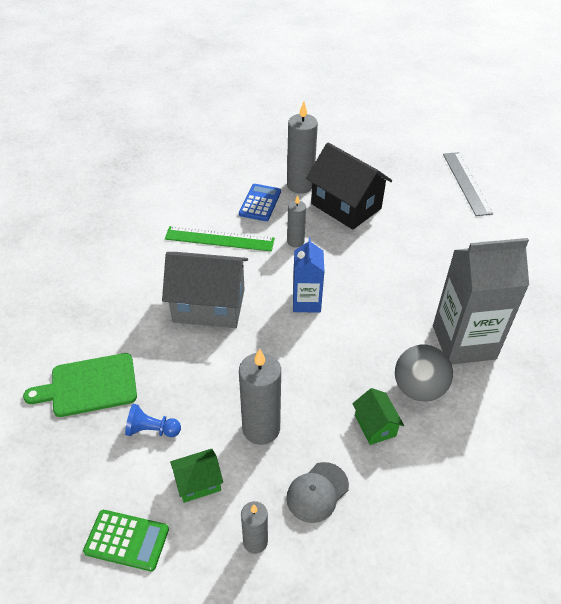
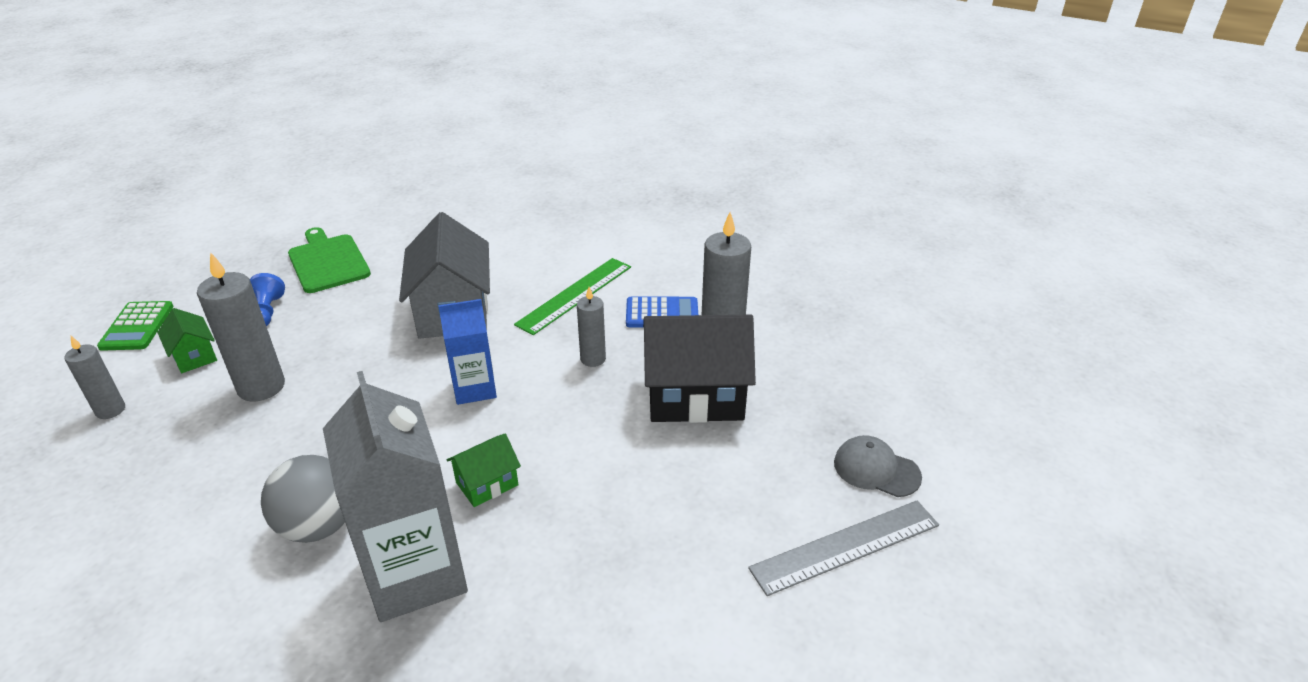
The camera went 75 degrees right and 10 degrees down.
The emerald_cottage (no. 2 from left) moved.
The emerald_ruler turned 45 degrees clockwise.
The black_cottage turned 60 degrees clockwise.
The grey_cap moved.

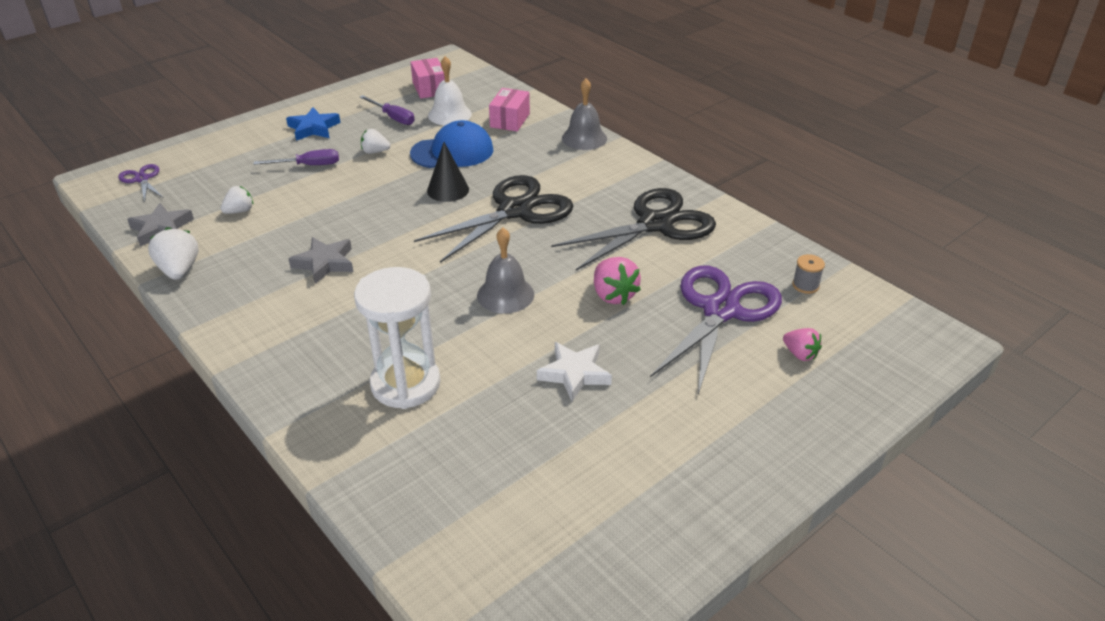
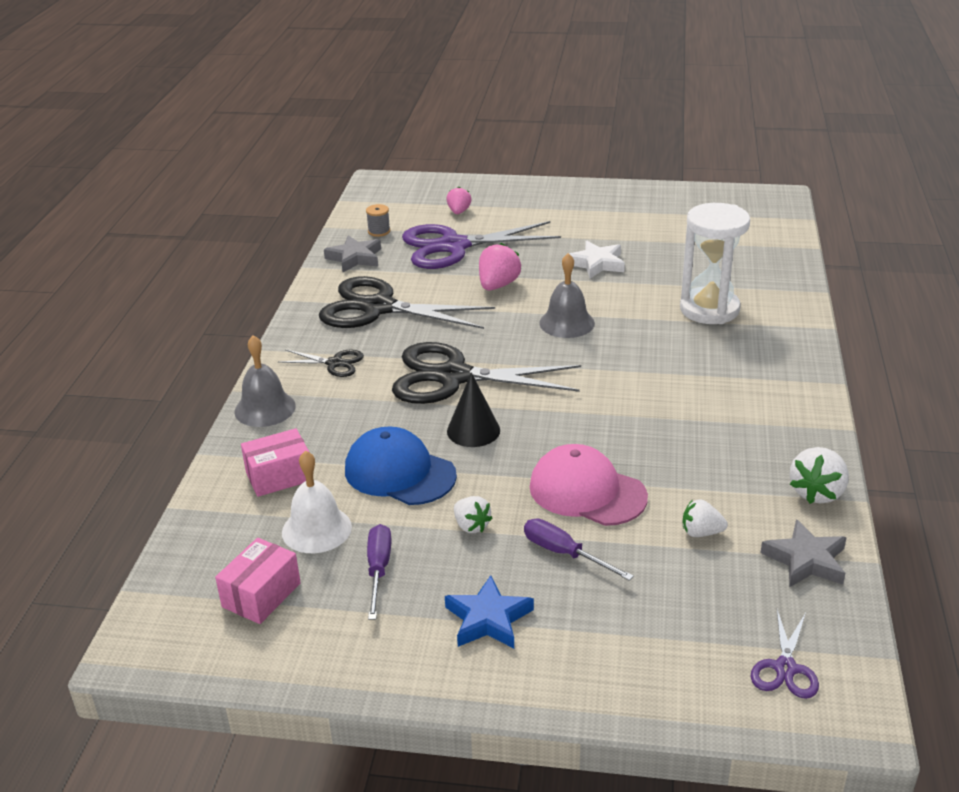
The camera went 130 degrees left and 5 degrees down.
The black_pair_of_scissors (no. 1 from left) appeared.
The grey_star (no. 2 from left in the first image) moved.
The pink_cap appeared.

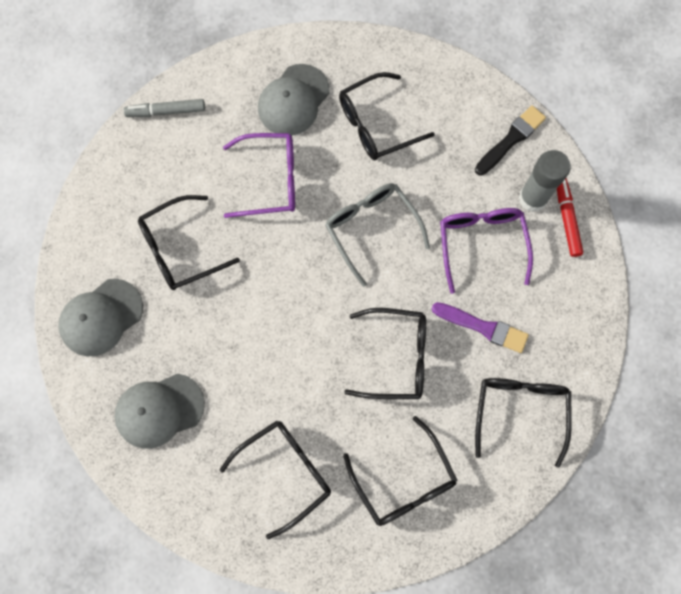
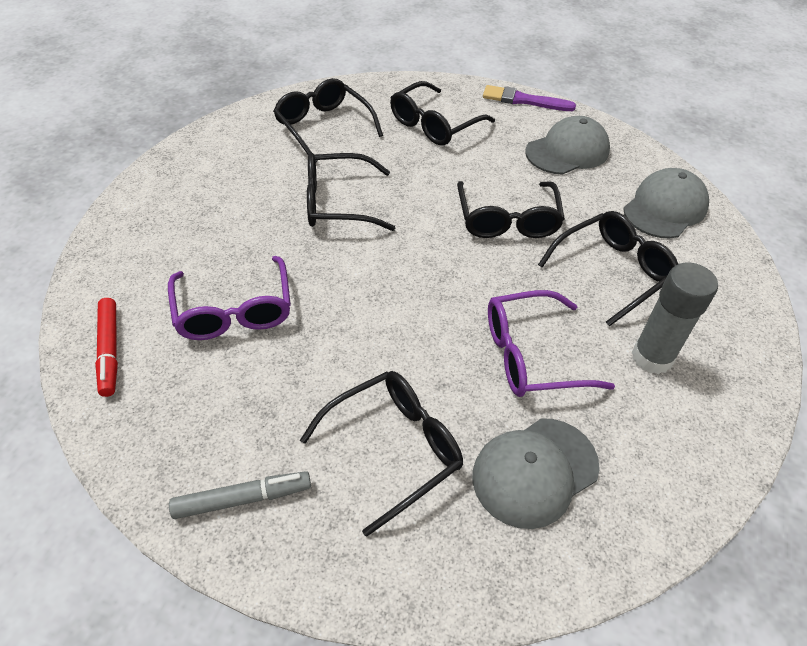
The camera went 170 degrees right and 25 degrees down.
The grey_felt_pen moved.
The black_spectacles (no. 6 from left in the first image) moved.
The grey_cap (no. 3 from left in the first image) turned 150 degrees counterclockwise.
The royal_purple_paintbrush moved.
The grey_glue moved.
The grey_spectacles disappeared.
The black_paintbrush disappeared.

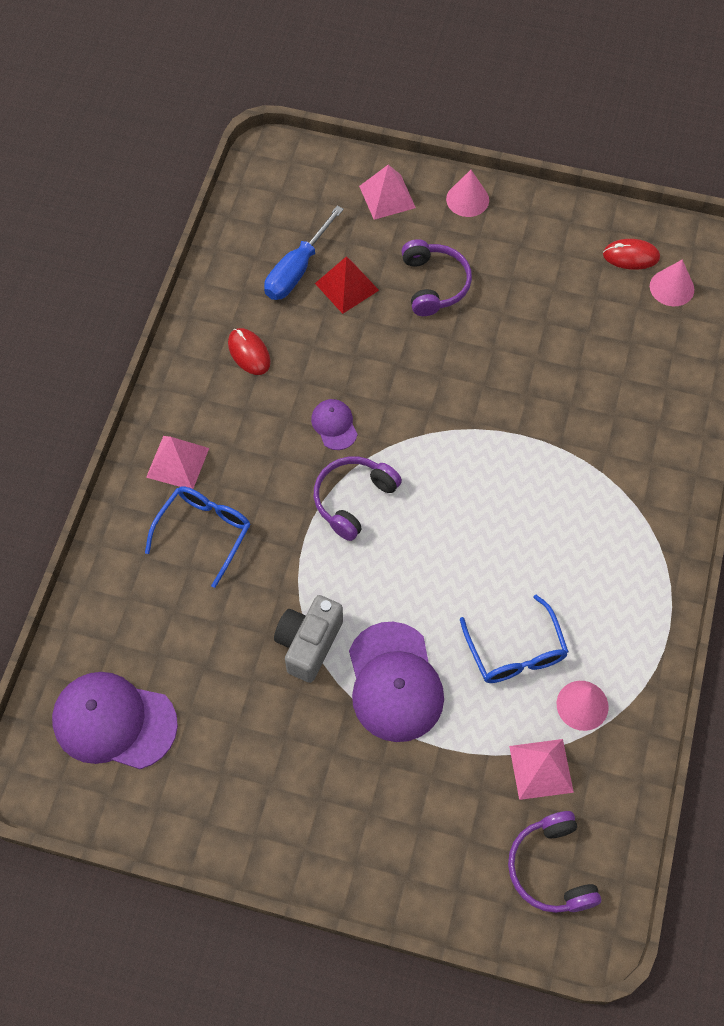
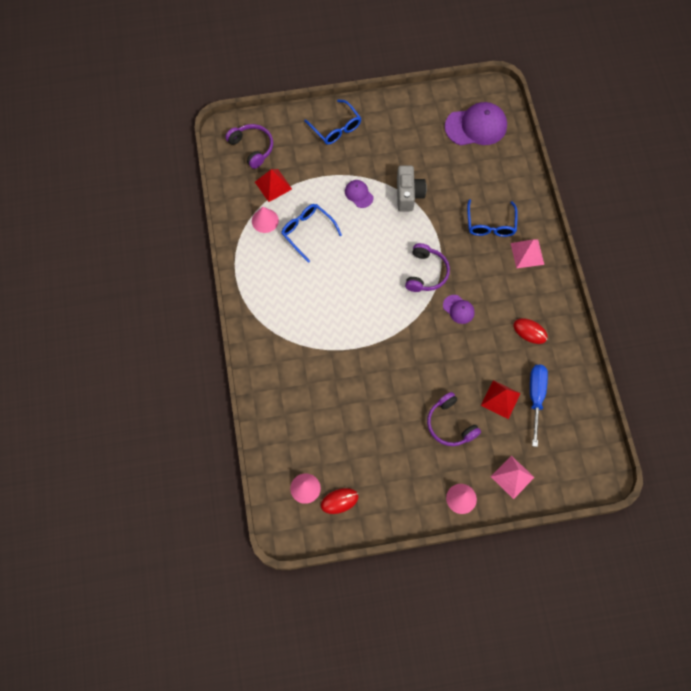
The camera went 155 degrees right and 5 degrees up.
The pink_solid_pyramid (no. 3 from left) became the scarlet_solid_pyramid (no. 1 from left).
The blue_spectacles (no. 2 from left) appeared.
The royal_purple_cap (no. 3 from left in the first image) changed to 0.50 times the size.

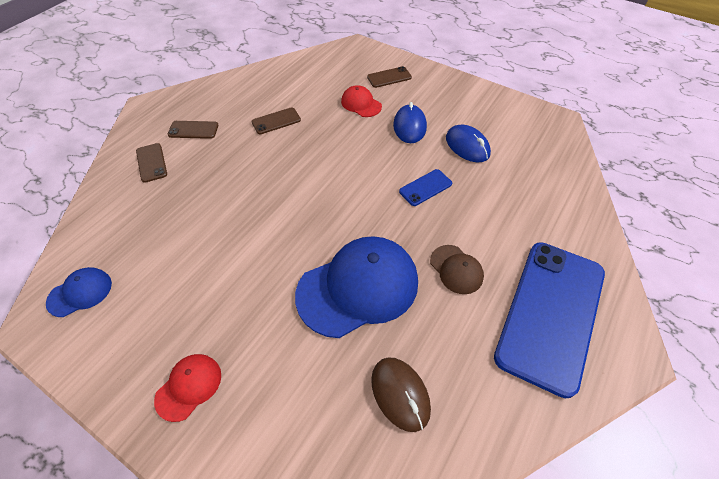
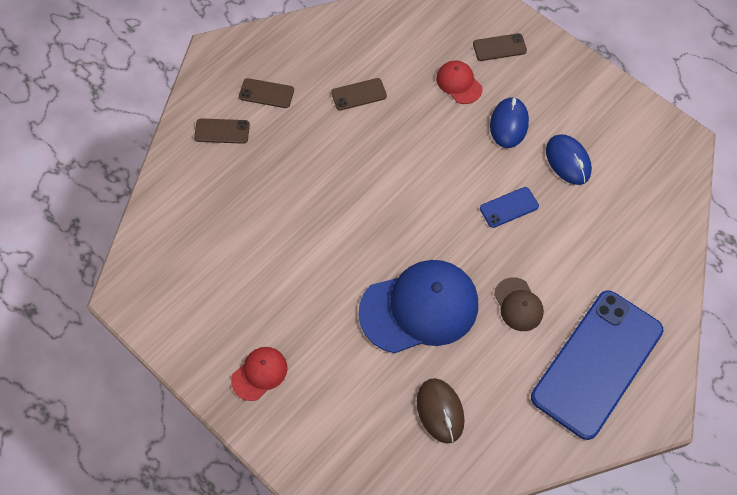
The camera went 10 degrees right and 10 degrees up.
The dark_brown_smartphone (no. 1 from left) turned 75 degrees counterclockwise.
The blue_cap (no. 1 from left) disappeared.

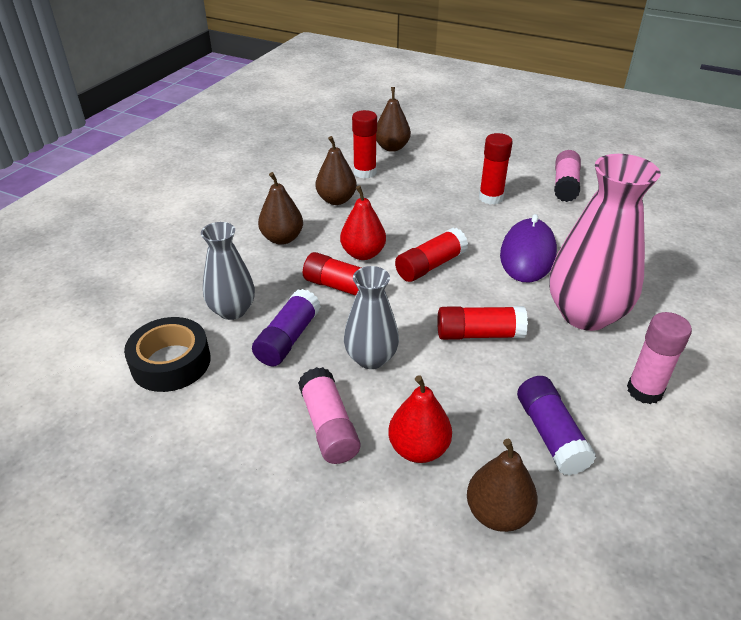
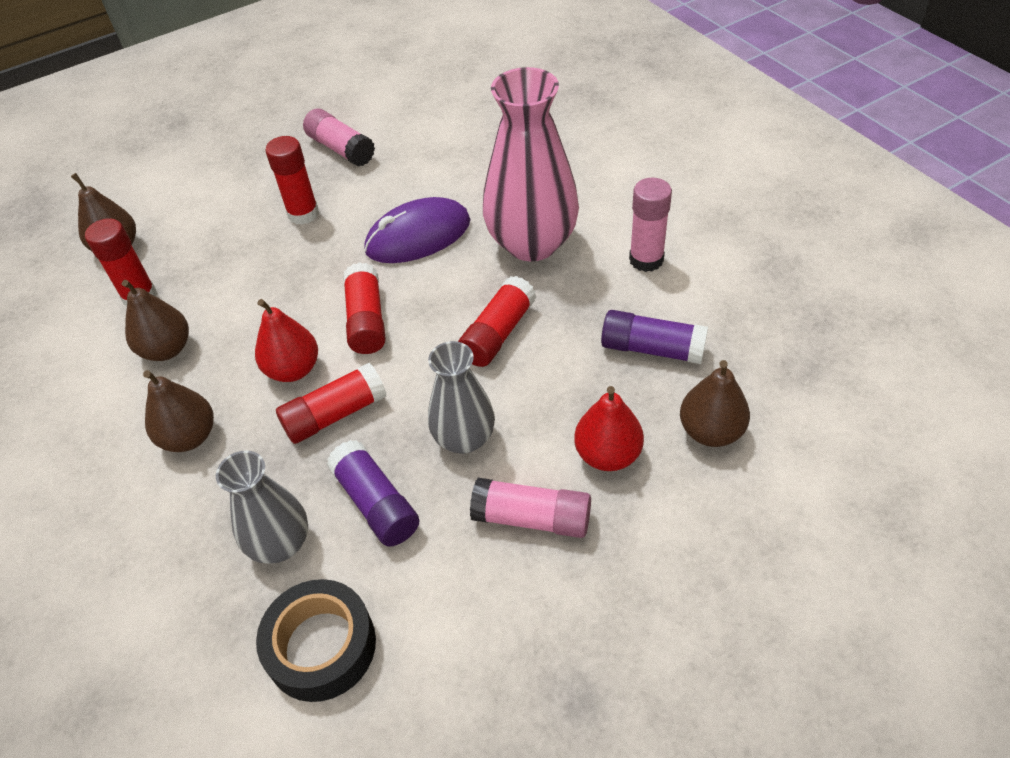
The camera went 55 degrees left and 10 degrees up.
The royal_purple_mouse turned 75 degrees counterclockwise.

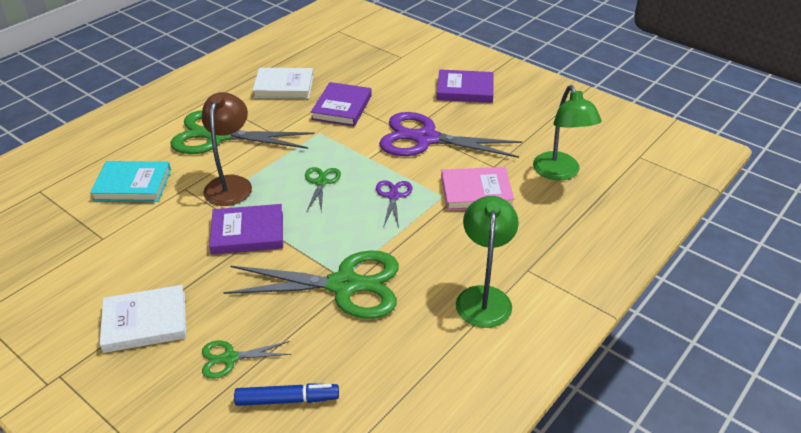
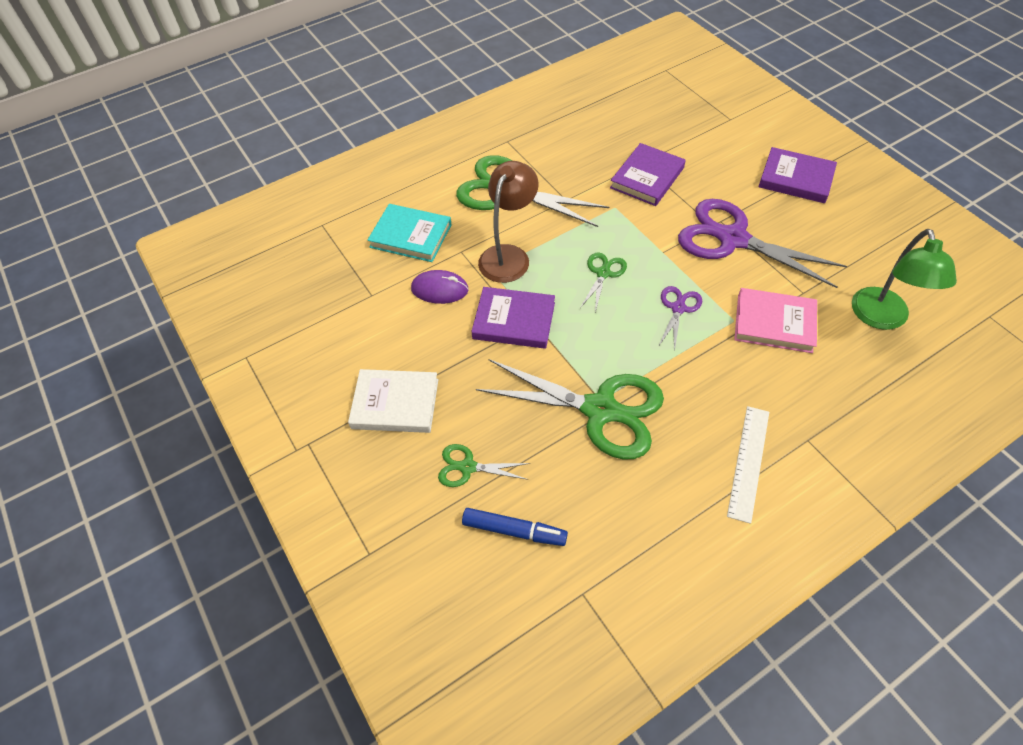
The camera went 20 degrees right and 15 degrees up.
The royal_purple_mouse appeared.
The emerald_lamp (no. 1 from left) was replaced by the pure_white_ruler.
The pure_white_hardback (no. 2 from left) disappeared.

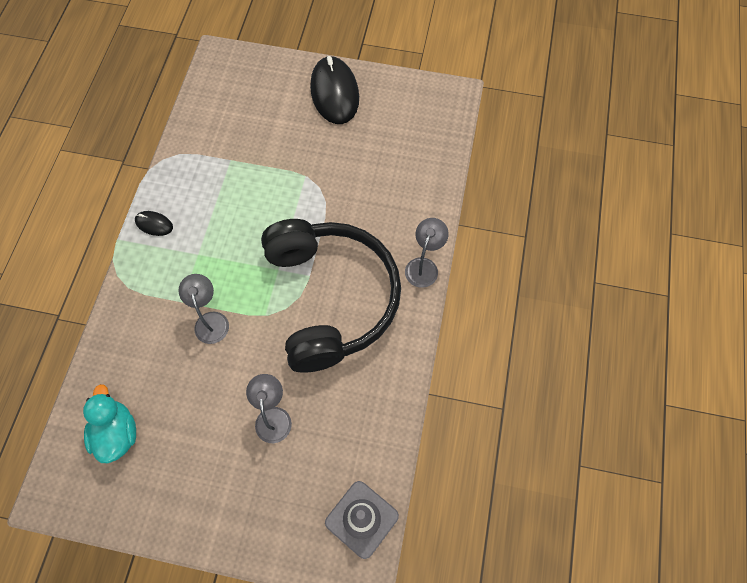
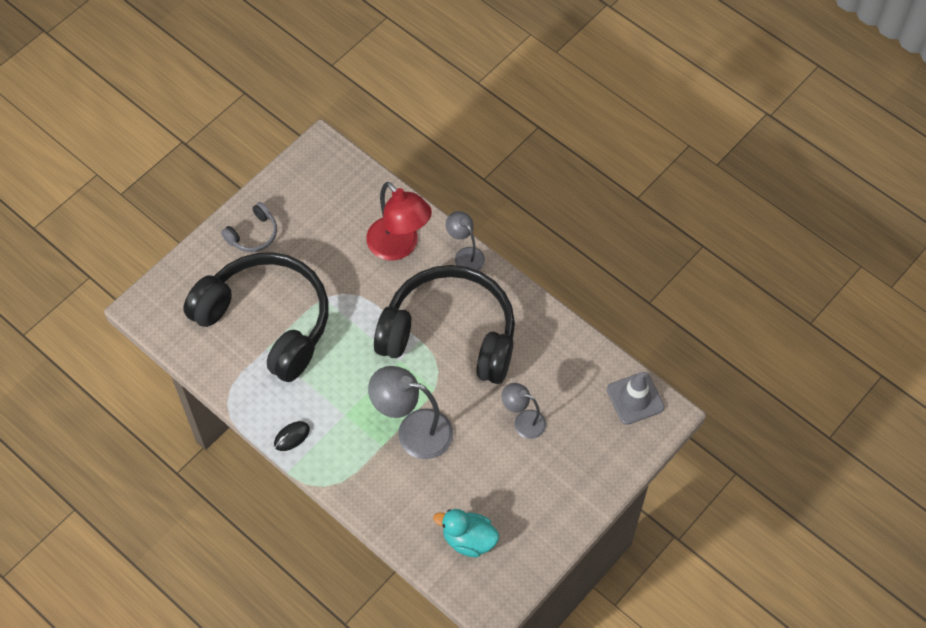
The camera went 60 degrees left and 5 degrees down.
The black_over-ear_headphones (no. 1 from left) appeared.
The black_mouse (no. 2 from left) was replaced by the grey_over-ear_headphones.
The scarlet_lamp appeared.
The grey_lamp (no. 1 from left) changed to 1.72 times the size.

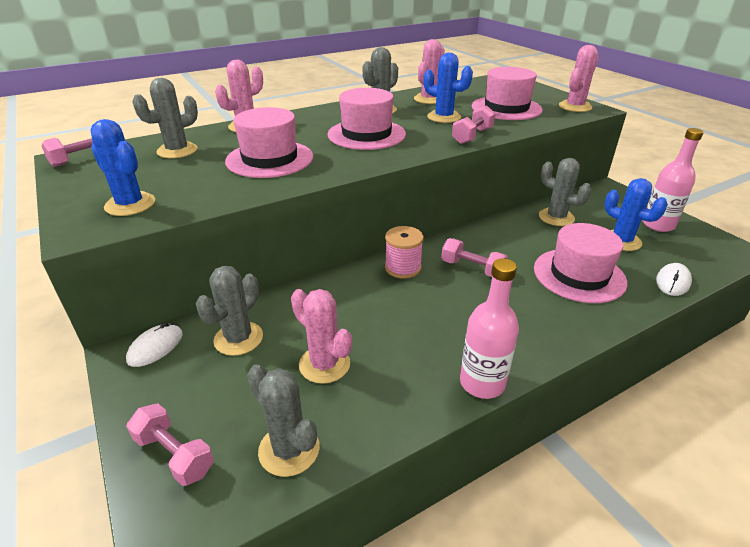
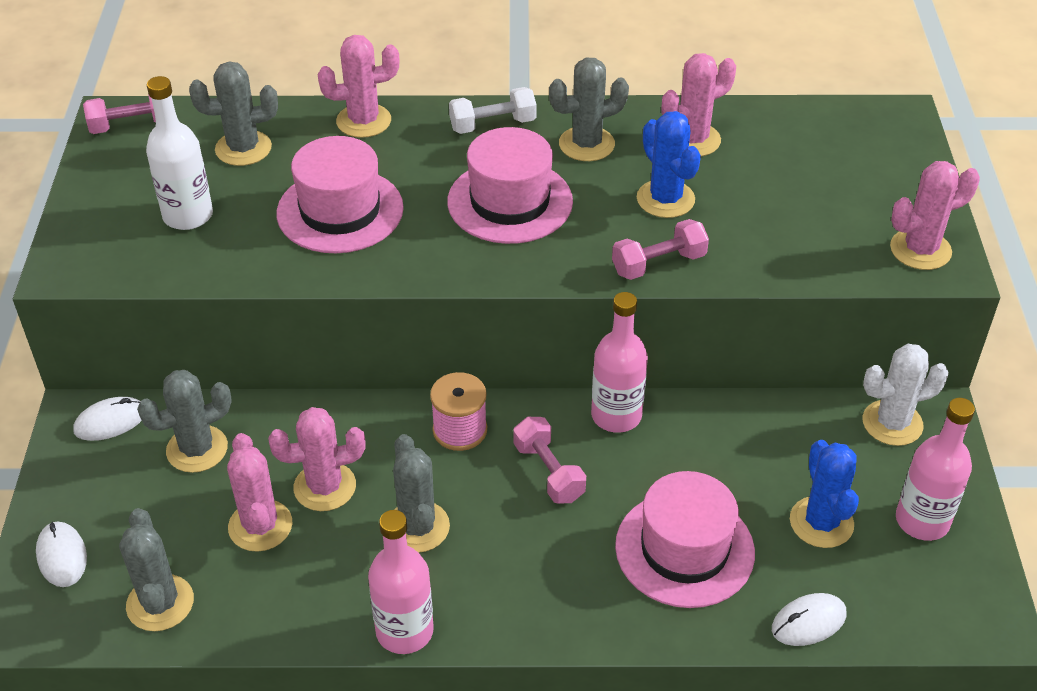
The camera went 30 degrees right and 10 degrees up.
The pink_dumbbell (no. 2 from left) was replaced by the pure_white_mouse (no. 1 from left).
The pure_white_drink_bottle appeared.
The pink_saguaro_cactus (no. 2 from left) appeared.
The grey_saguaro_cactus (no. 5 from left in the first image) moved.
The pure_white_dumbbell appeared.
The pink_drink_bottle (no. 2 from left) appeared.
The pure_white_saguaro_cactus appeared.
The blue_saguaro_cactus (no. 1 from left) disappeared.
The pink_top_hat (no. 3 from left) disappeared.

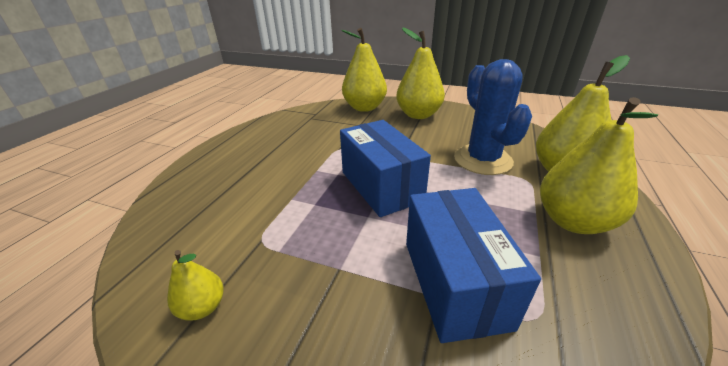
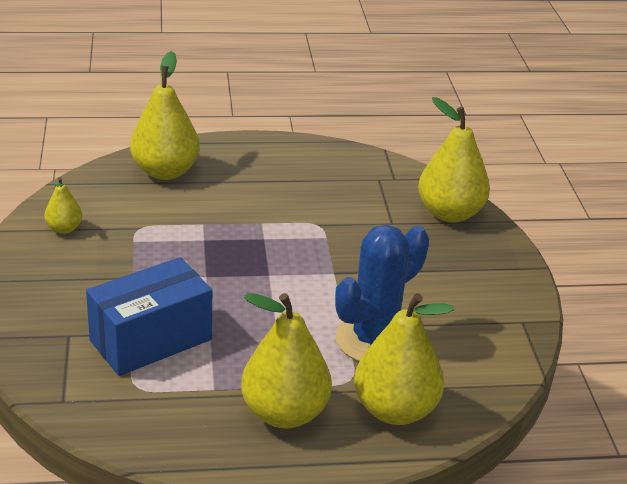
The camera went 60 degrees right and 0 degrees up.
The bright_yellow_pear (no. 3 from left in the first image) moved.
The blue_box (no. 1 from left) disappeared.

